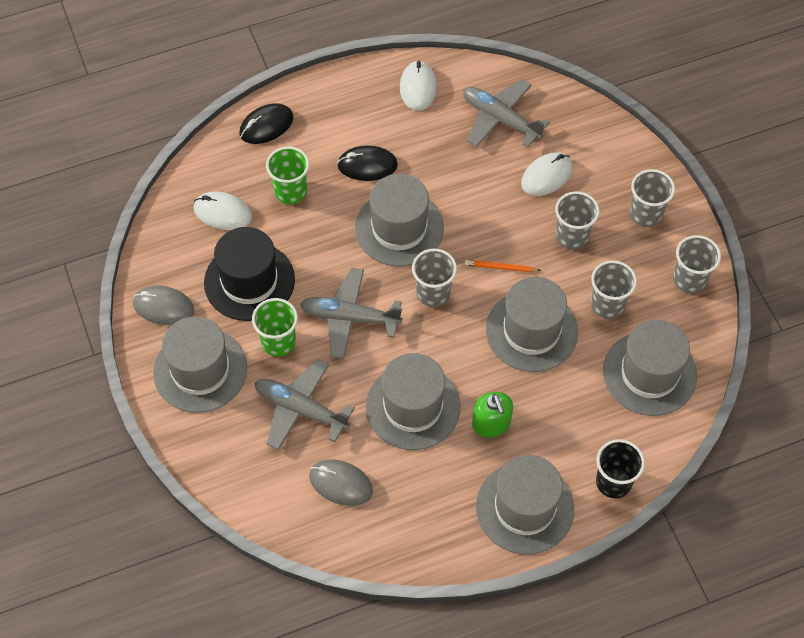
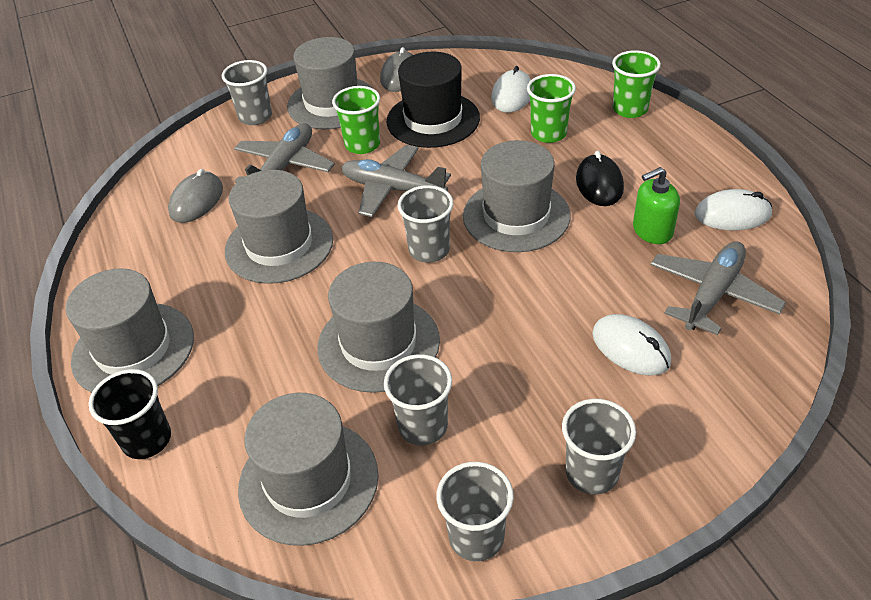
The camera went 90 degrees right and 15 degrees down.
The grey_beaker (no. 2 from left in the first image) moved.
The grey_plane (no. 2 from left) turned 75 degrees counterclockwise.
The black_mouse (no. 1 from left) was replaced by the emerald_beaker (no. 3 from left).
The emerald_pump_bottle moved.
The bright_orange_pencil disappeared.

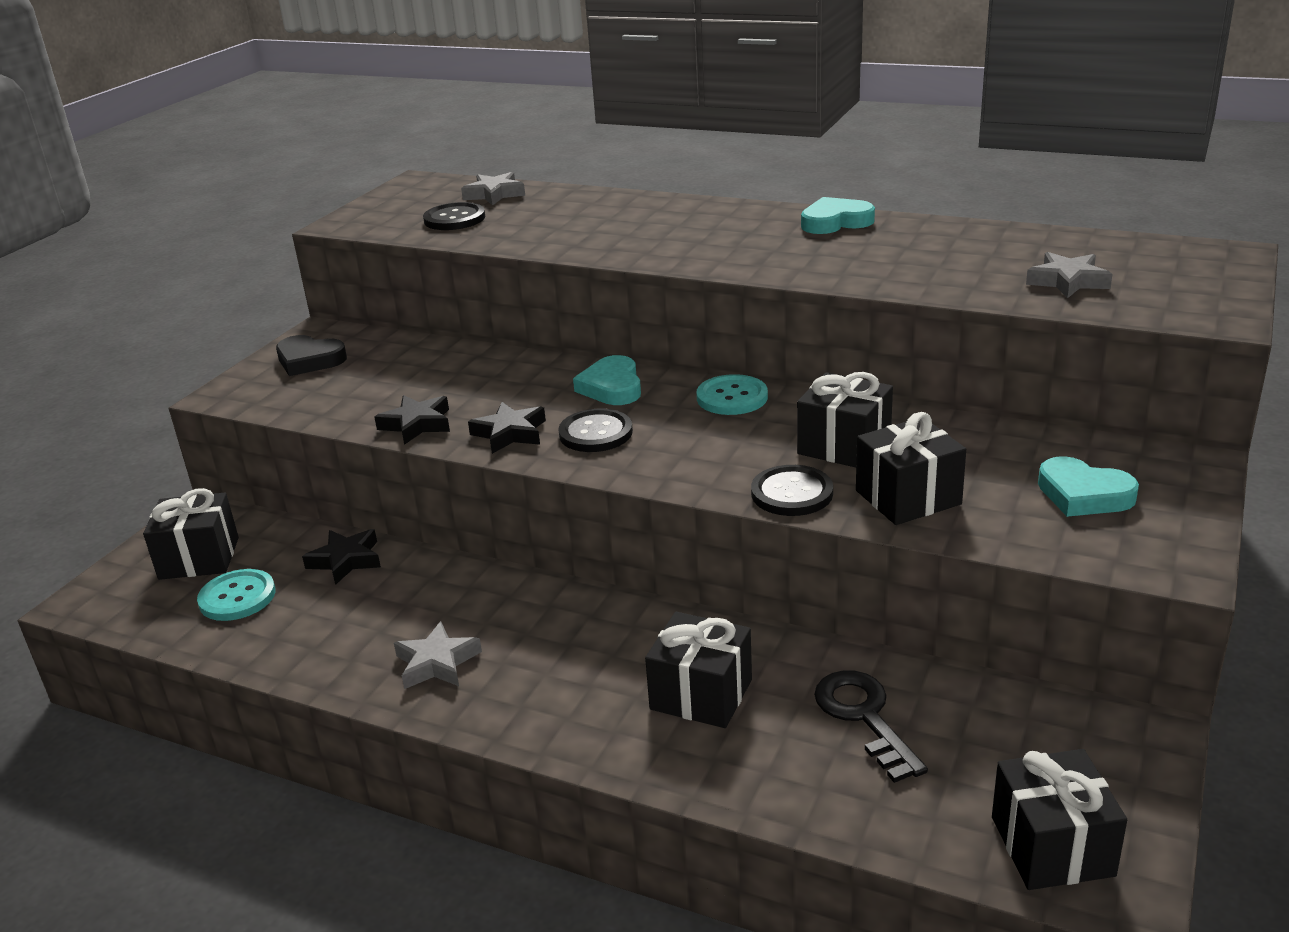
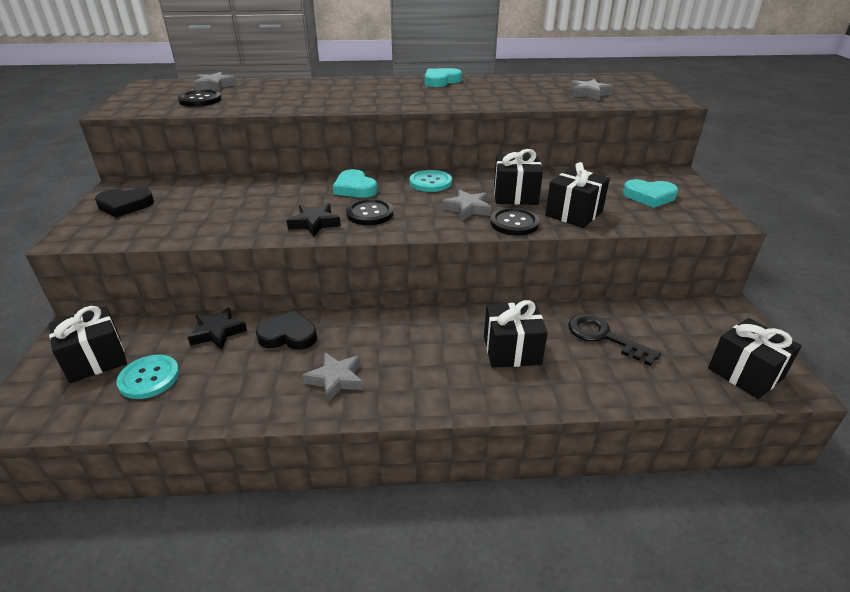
The camera went 30 degrees left and 5 degrees up.
The black_heart (no. 2 from left) appeared.
The grey_star (no. 3 from left) appeared.
The black_star (no. 2 from left) disappeared.

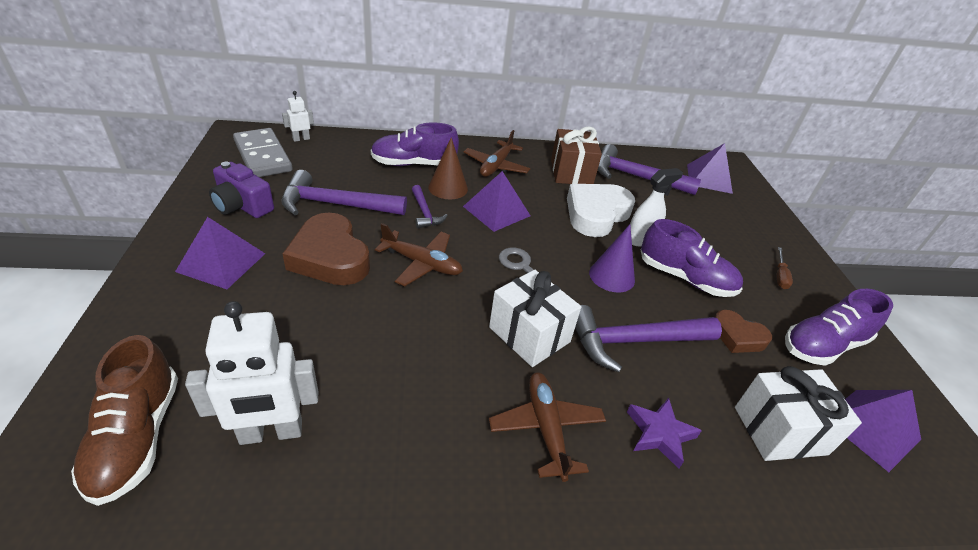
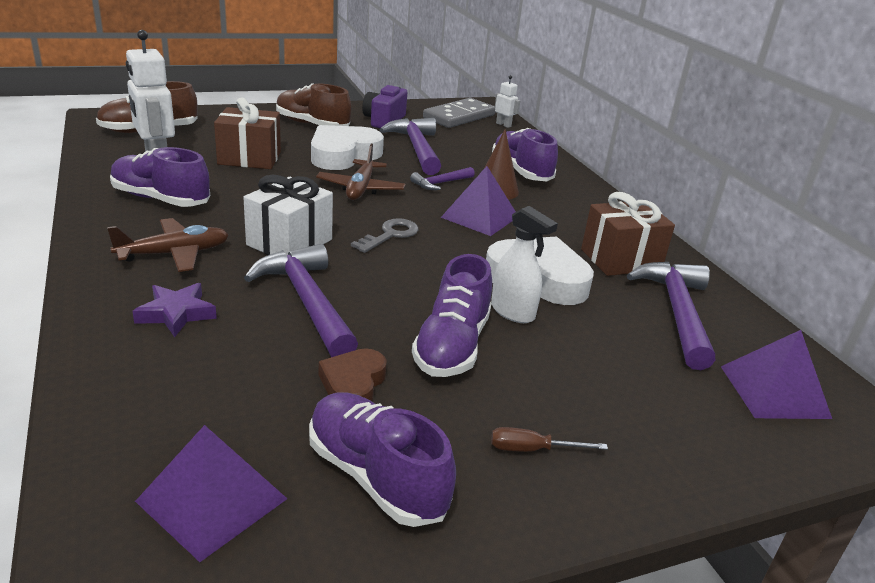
The camera went 75 degrees right and 10 degrees down.
The royal_purple_shoe (no. 1 from left) appeared.
The dark_brown_present (no. 1 from left) appeared.
The royal_purple_solid_pyramid (no. 1 from left) was replaced by the dark_brown_shoe (no. 2 from left).
The dark_brown_heart (no. 1 from left) became the pure_white_heart (no. 1 from left).
The dark_brown_plane (no. 2 from left) disappeared.
The royal_purple_cone_shape disappeared.
The pure_white_present (no. 2 from left) disappeared.

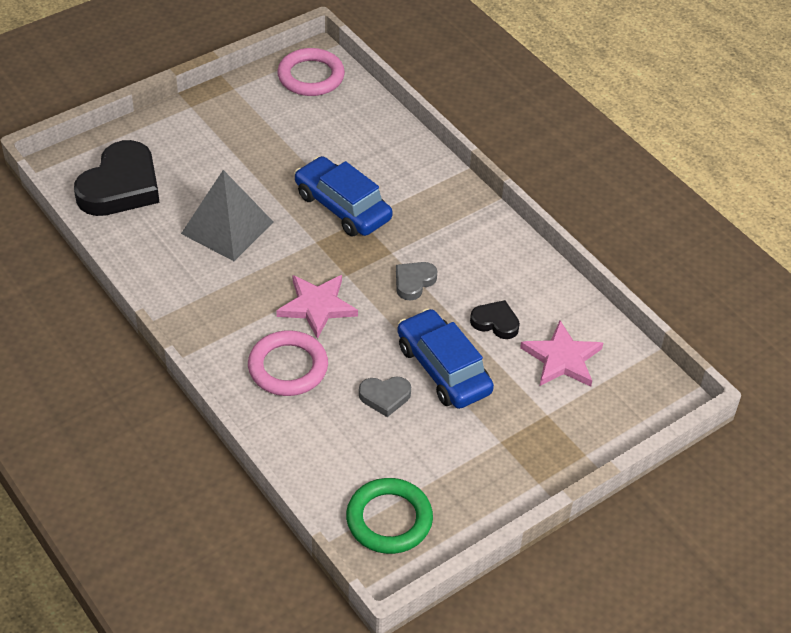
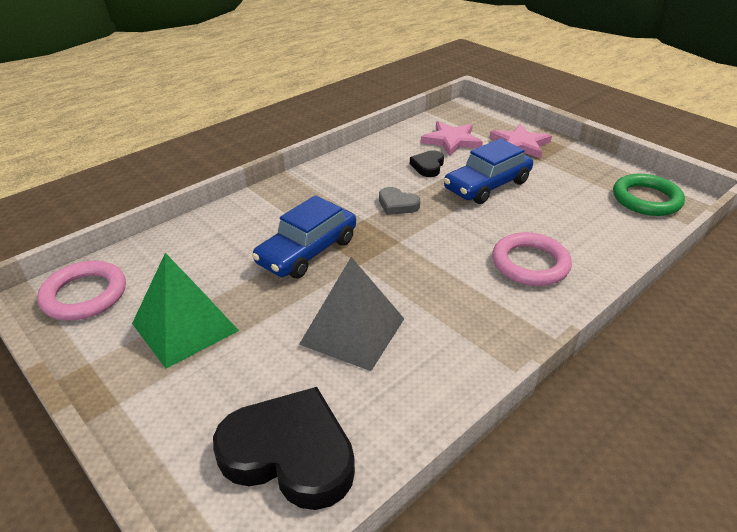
The camera went 95 degrees left and 10 degrees down.
The emerald_solid_pyramid appeared.
The pink_star (no. 1 from left in the first image) moved.
The grey_heart (no. 1 from left) disappeared.

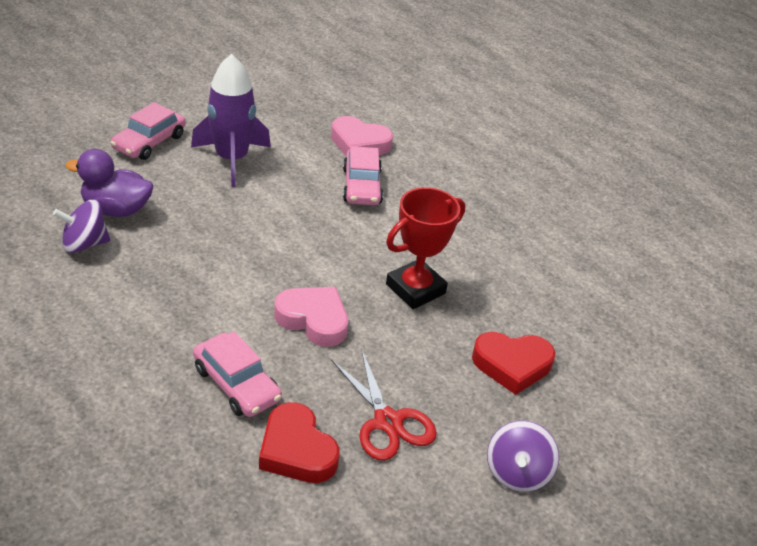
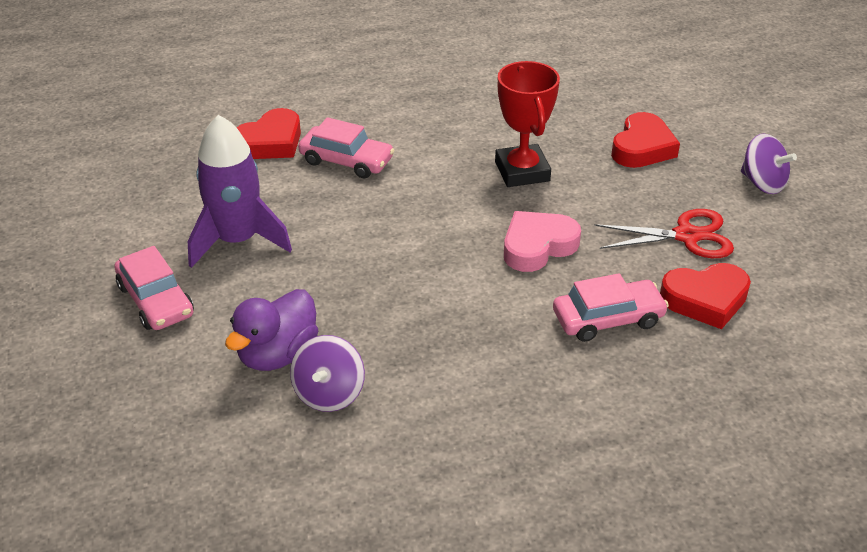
The camera went 60 degrees left and 0 degrees up.
The pink_heart (no. 2 from left) became the scarlet_heart (no. 1 from left).

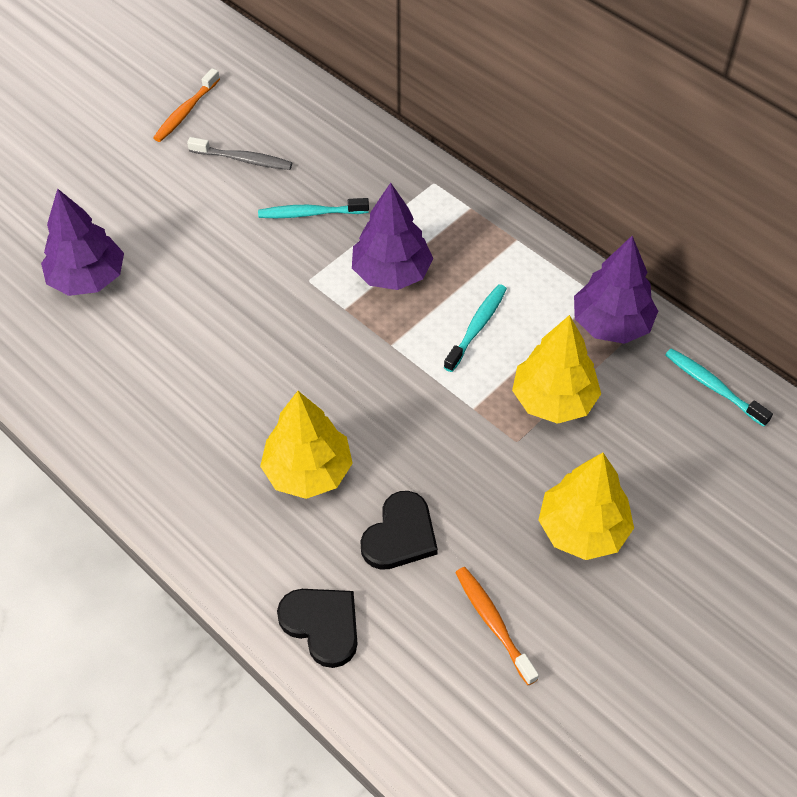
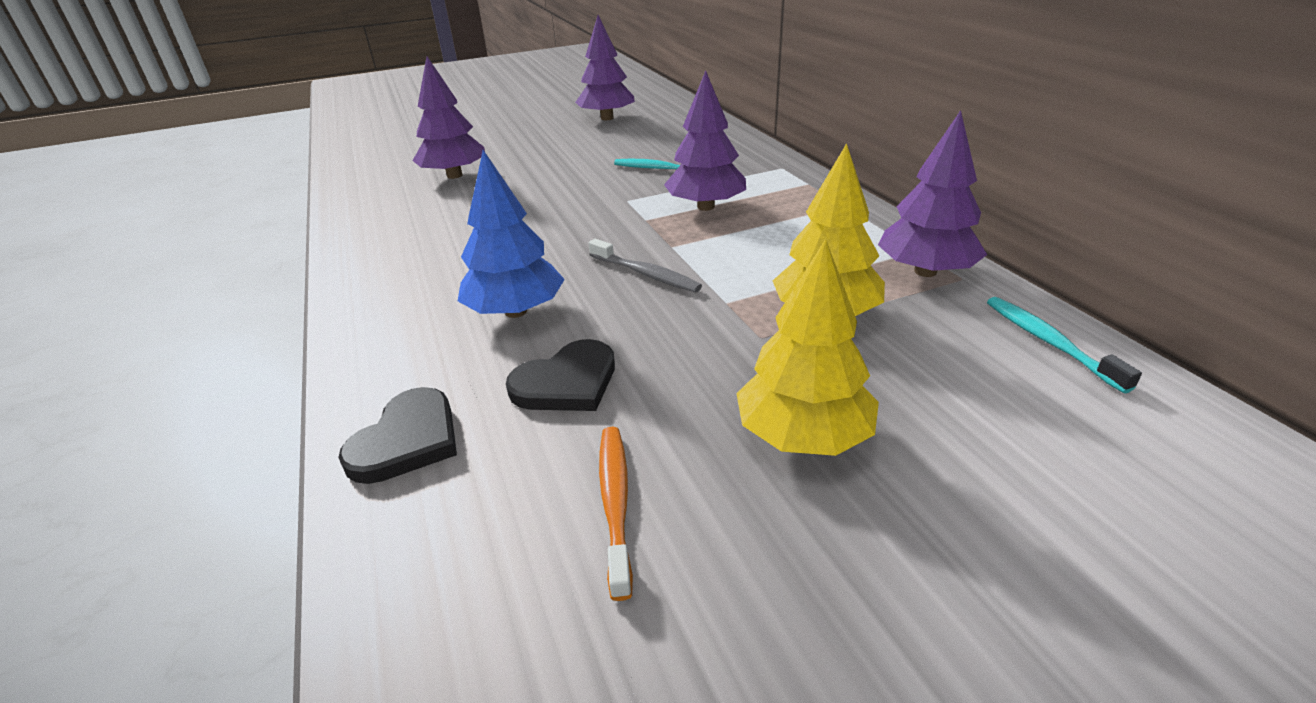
The camera went 25 degrees right and 20 degrees down.
The black_heart (no. 1 from left) turned 45 degrees clockwise.
The bright_yellow_tree (no. 1 from left) became the blue_tree.
The bright_orange_toothbrush (no. 1 from left) was replaced by the royal_purple_tree (no. 2 from left).
The grey_toothbrush moved.
The aqua_toothbrush (no. 2 from left) disappeared.

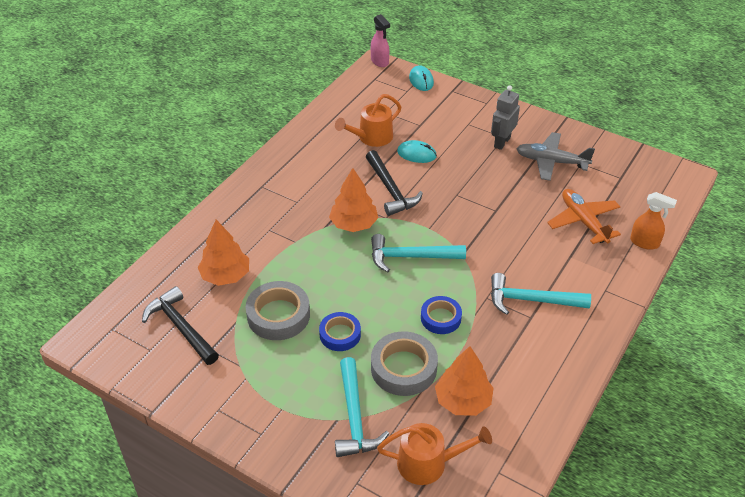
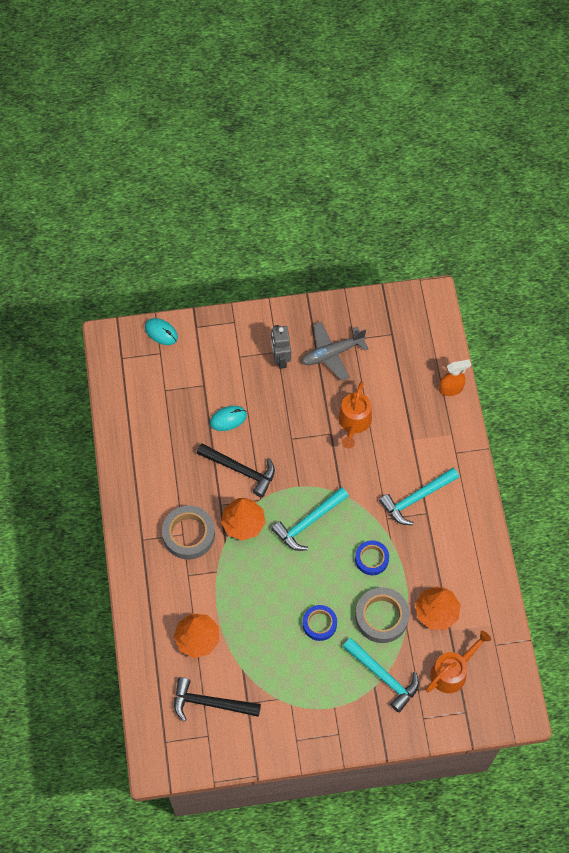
The camera went 40 degrees left and 20 degrees up.
The grey_tape (no. 1 from left) moved.
The bright_orange_watering_pot (no. 1 from left) moved.
The pink_spray_cleaner disappeared.
The bright_orange_plane disappeared.

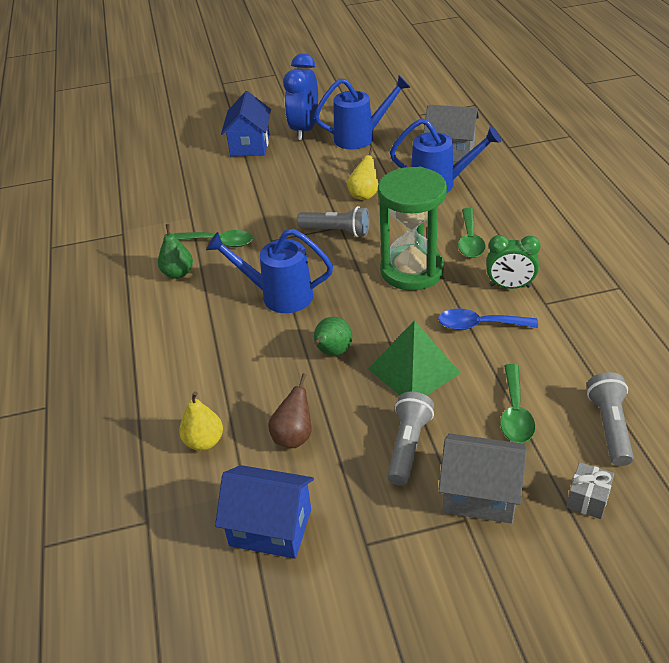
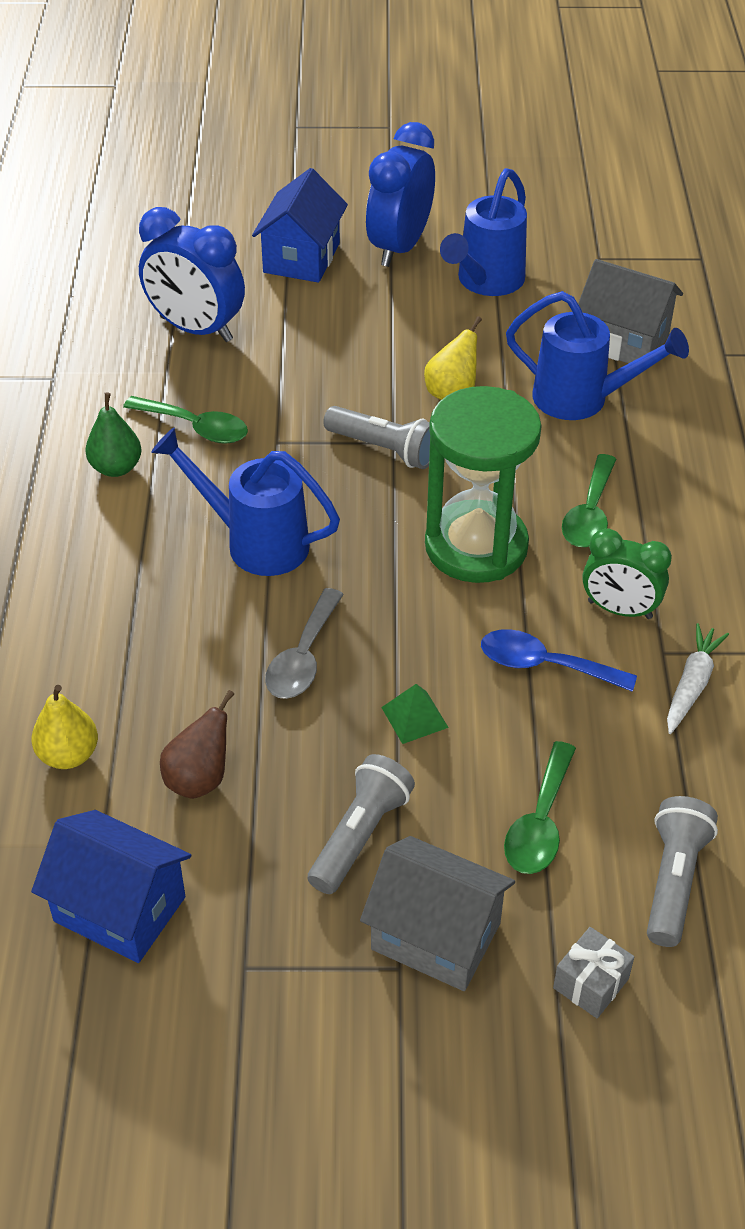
The camera went 10 degrees right and 5 degrees up.
The blue_bedside_clock (no. 1 from left) appeared.
The emerald_pear (no. 2 from left) was replaced by the grey_tablespoon.
The emerald_solid_pyramid changed to 0.49 times the size.
The blue_watering_pot (no. 2 from left) turned 120 degrees clockwise.
The pure_white_toy_carrot appeared.

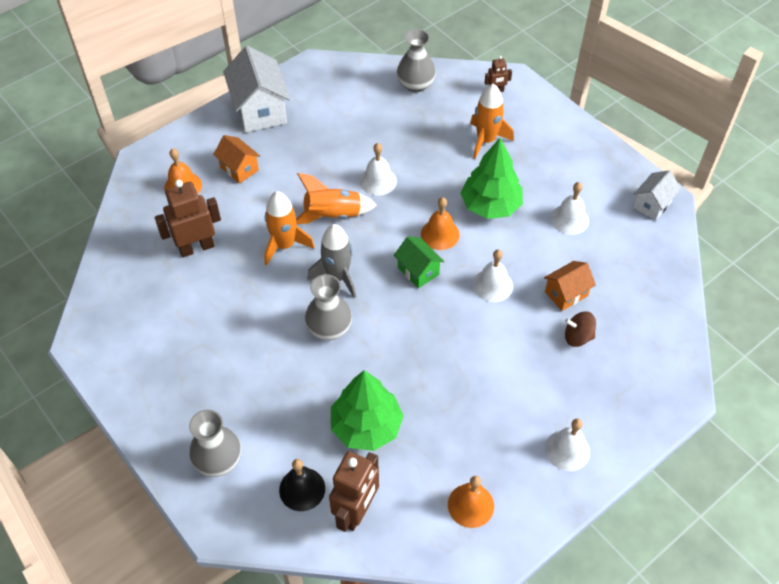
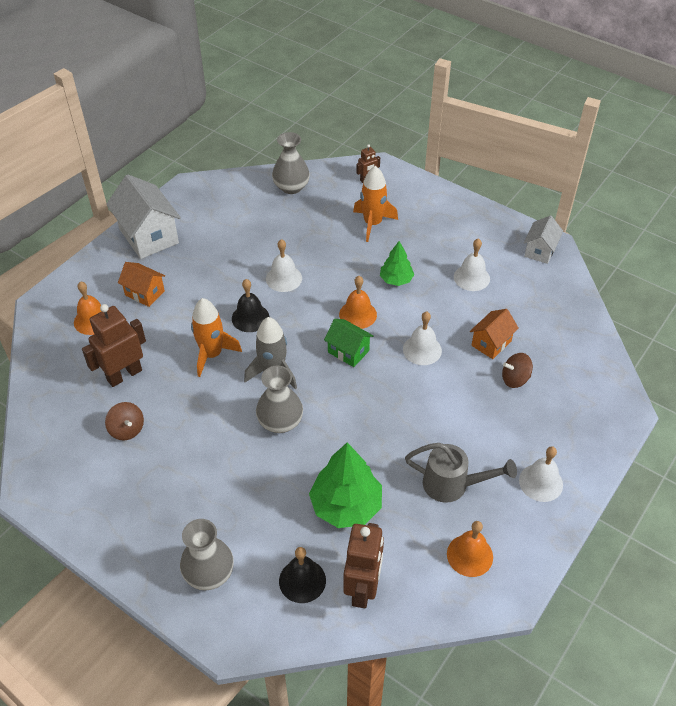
The camera went 15 degrees left and 5 degrees down.
The dark_brown_spinning_top (no. 1 from left) appeared.
The bright_orange_toy_rocket (no. 2 from left) was replaced by the black_school_bell (no. 1 from left).
The emerald_tree (no. 2 from left) changed to 0.58 times the size.
The grey_watering_pot appeared.

